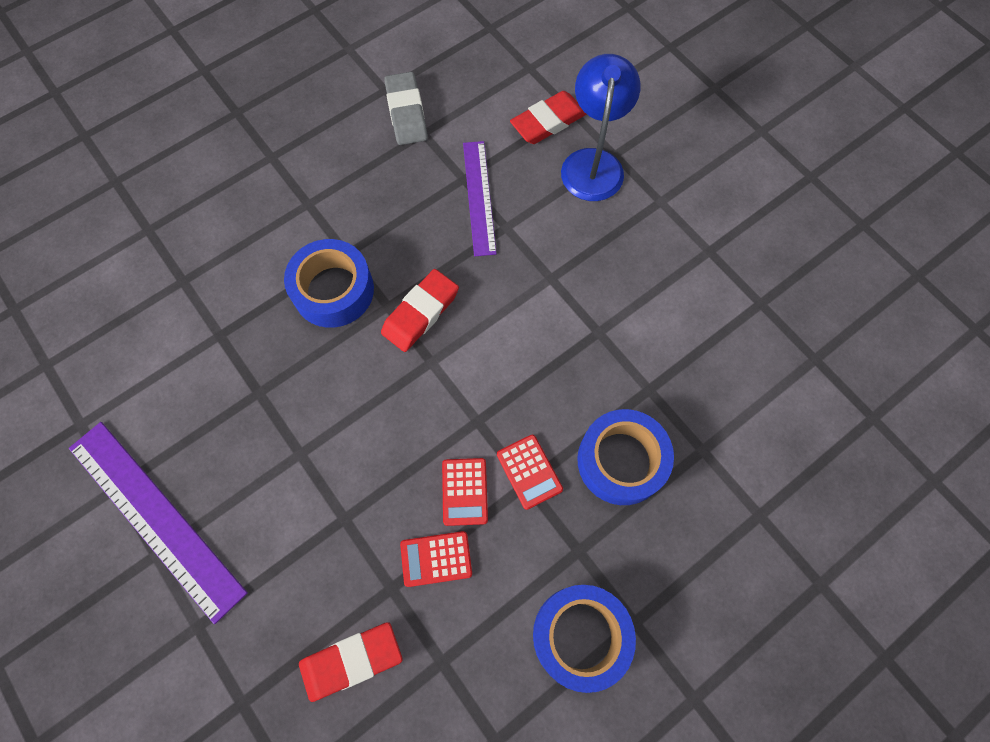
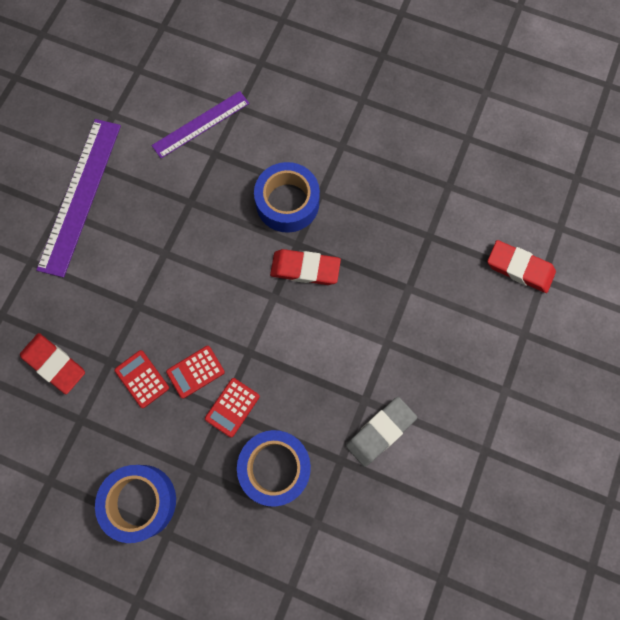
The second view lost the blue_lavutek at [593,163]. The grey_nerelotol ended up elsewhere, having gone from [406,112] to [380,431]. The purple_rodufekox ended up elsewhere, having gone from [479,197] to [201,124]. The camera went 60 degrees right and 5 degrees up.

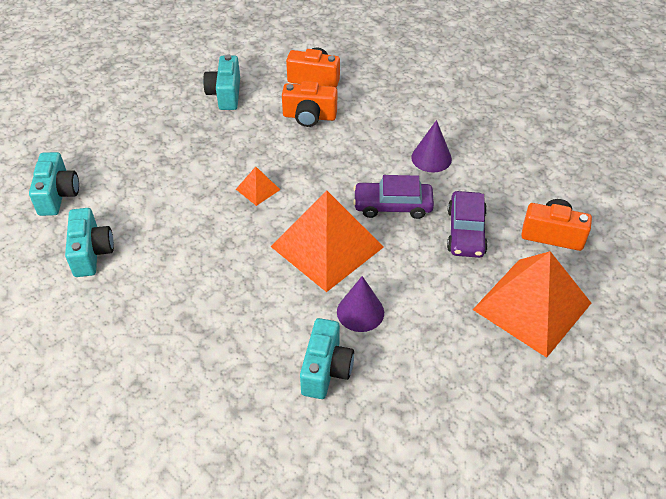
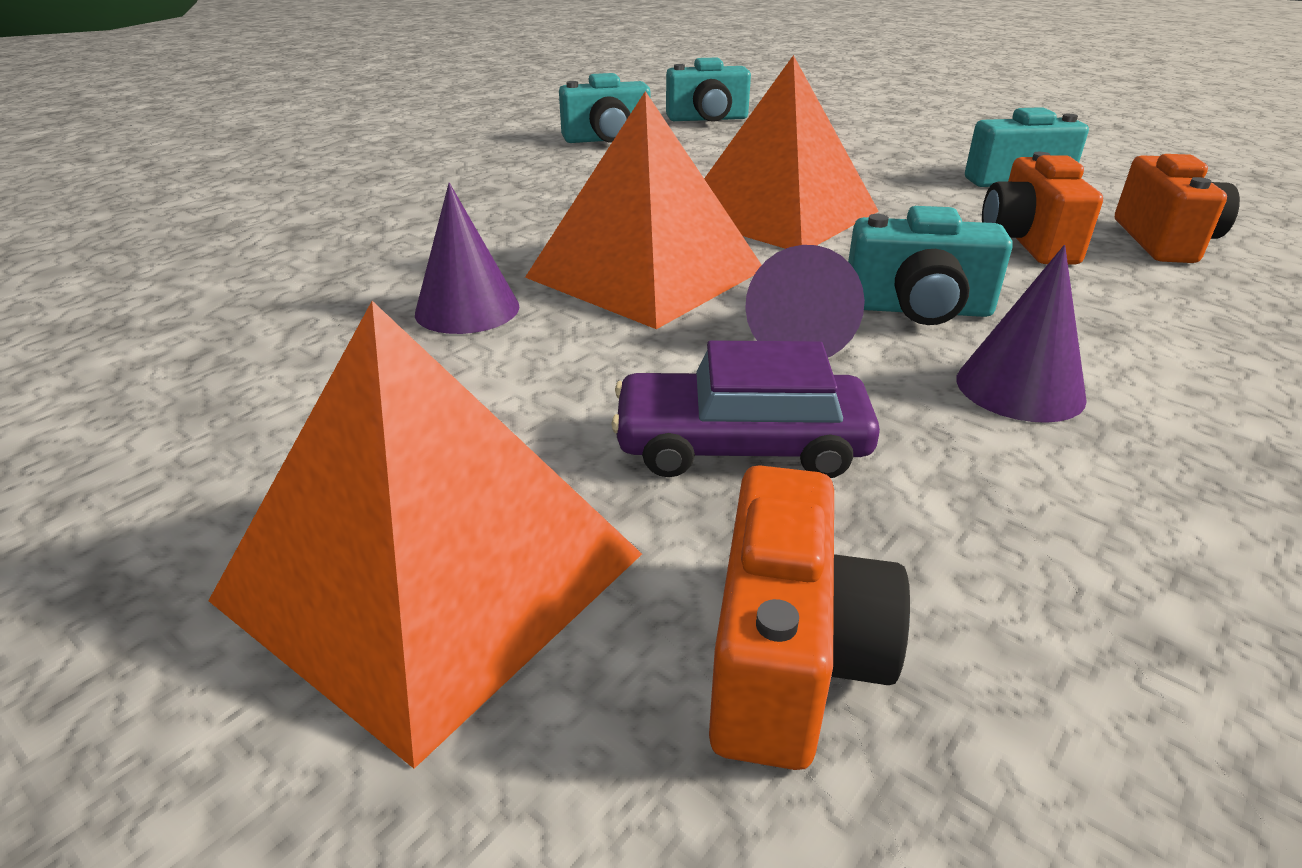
The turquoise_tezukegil ended up elsewhere, having gone from [326,370] to [918,310]. Where the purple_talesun stood at [393,205], the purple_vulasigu came to stand at [797,337]. The size of the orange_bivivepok at [258,189] changed by a factor of 2.37. The camera went 85 degrees right and 15 degrees down.

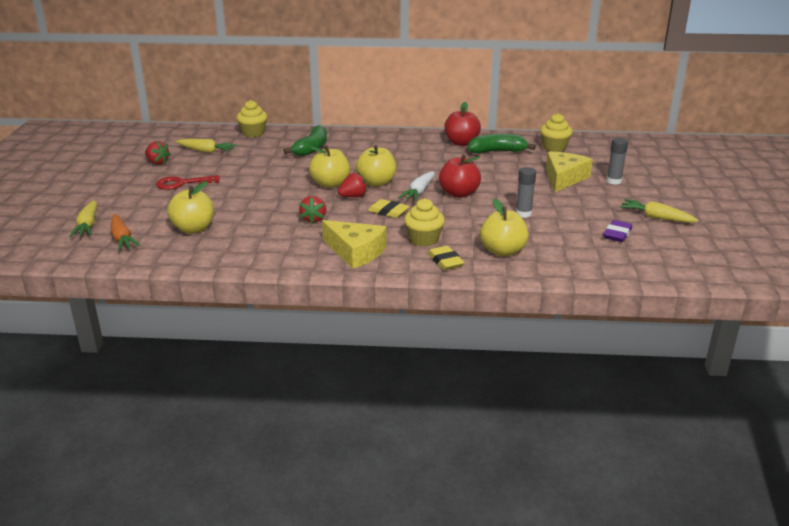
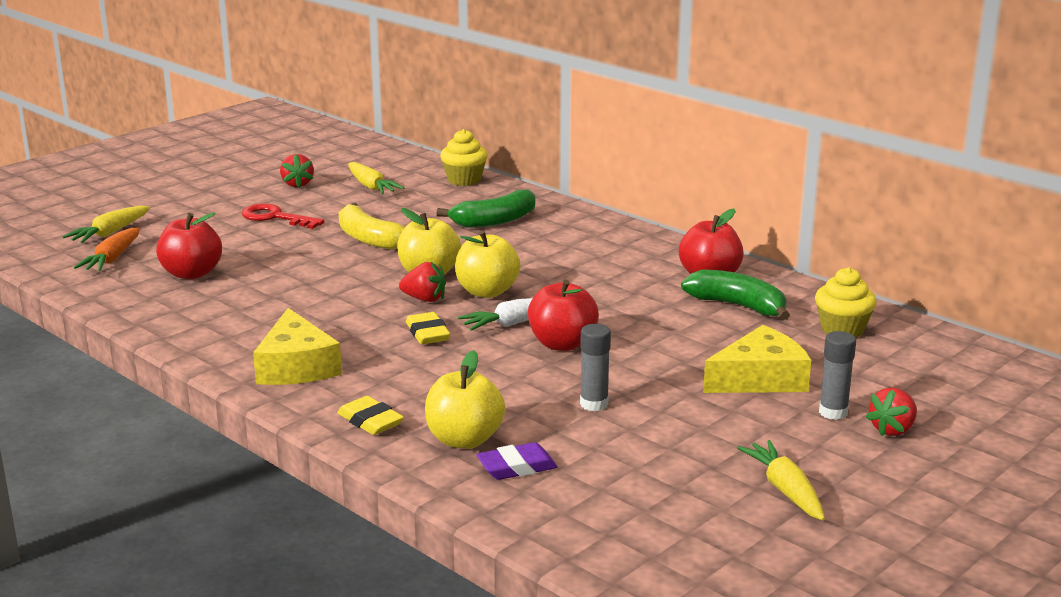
The second view lost the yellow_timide at [423,239]. The second view gained the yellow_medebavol at [369,239]. The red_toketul ended up elsewhere, having gone from [313,219] to [892,429]. The purple_nerelotol ended up elsewhere, having gone from [617,234] to [517,467]. What was the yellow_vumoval at [193,229] turned into the red_vumoval at [191,273]. The yellow_nerelotol at [445,261] ended up facing another way, 60 degrees counterclockwise from before. The camera went 40 degrees right and 5 degrees down.

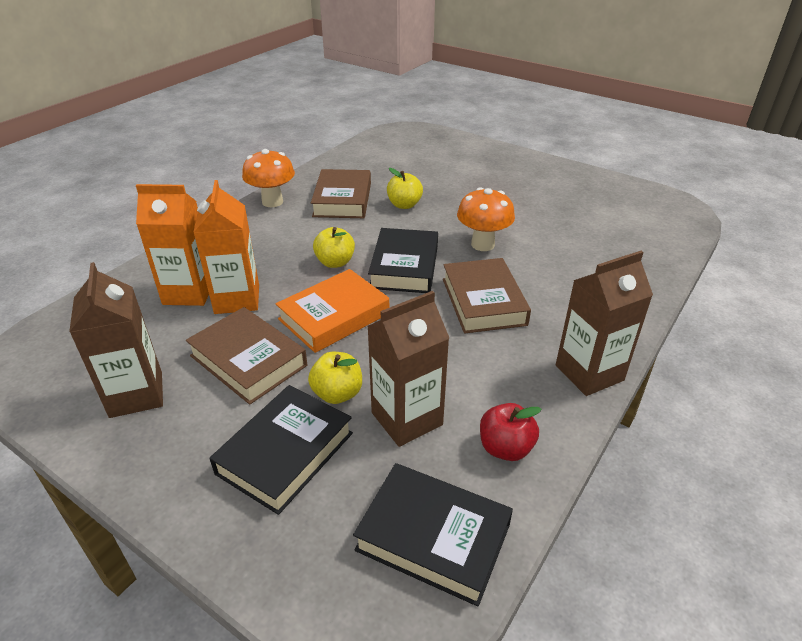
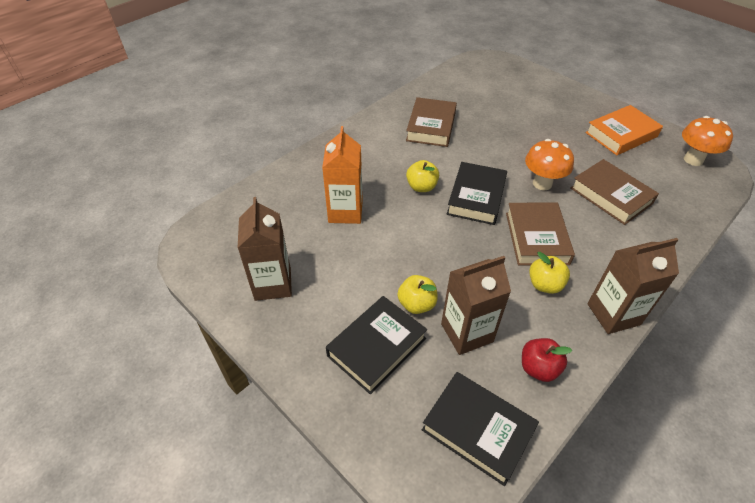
The second view lost the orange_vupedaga at [189,292]. The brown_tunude ended up elsewhere, having gone from [248,360] to [611,196]. The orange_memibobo ended up elsewhere, having gone from [272,202] to [693,160]. The orange_tunude ended up elsewhere, having gone from [334,316] to [621,134]. The yellow_vumoval ended up elsewhere, having gone from [404,205] to [545,284]. The camera went 10 degrees right and 10 degrees up.

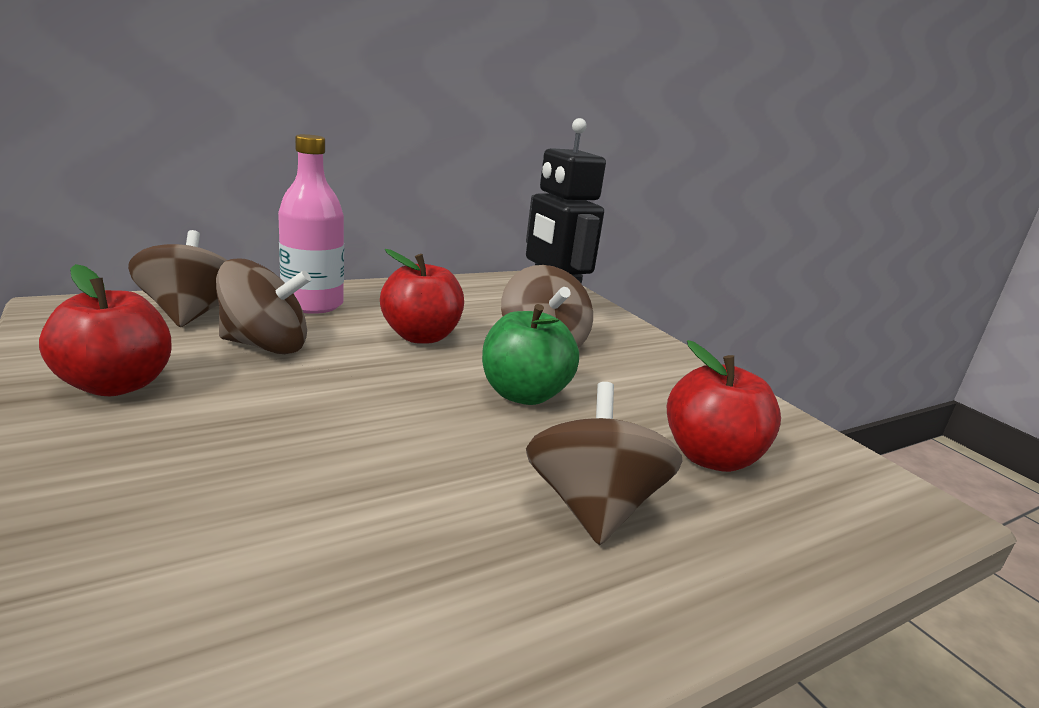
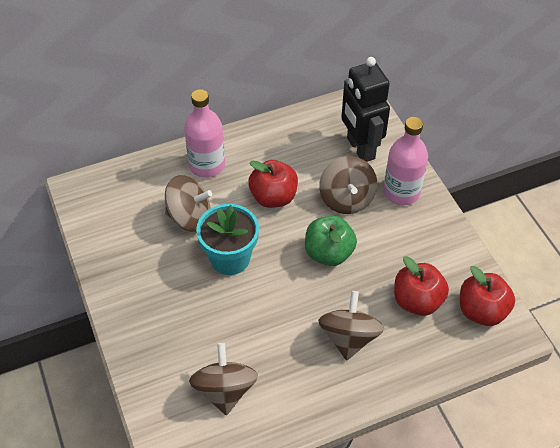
The second view gained the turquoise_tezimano at [230,258]. The second view gained the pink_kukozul at [401,192]. The red_vumoval ended up elsewhere, having gone from [116,385] to [481,311]. The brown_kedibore ended up elsewhere, having gone from [191,314] to [225,390]. The camera went 10 degrees right and 30 degrees up.

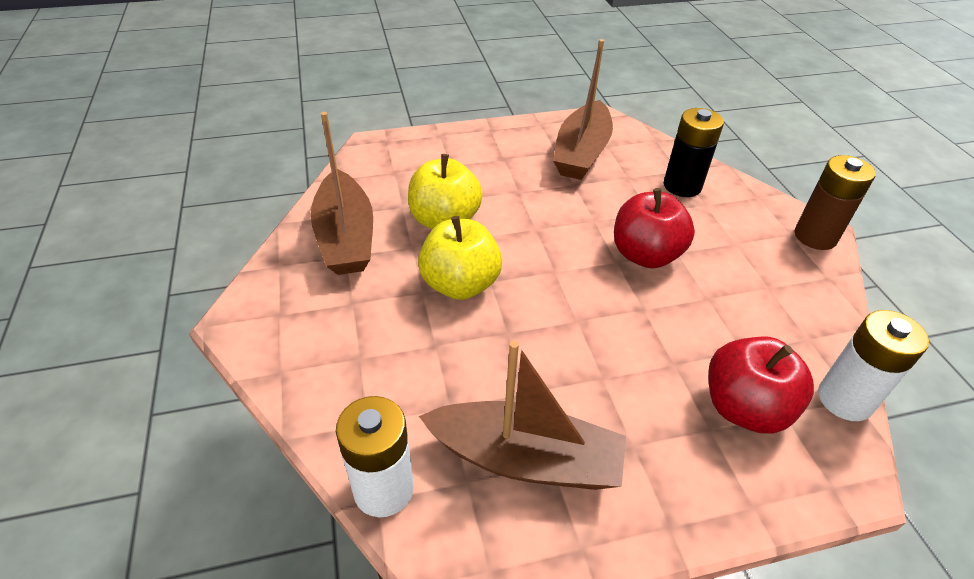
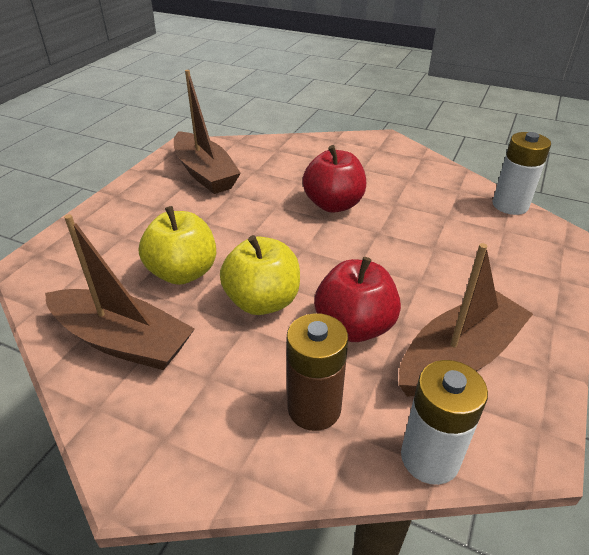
The second view lost the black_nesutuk at [682,186]. The red_vumoval ended up elsewhere, having gone from [744,408] to [354,326]. The brown_nesutuk ended up elsewhere, having gone from [815,236] to [314,408]. The camera went 50 degrees left and 5 degrees down.

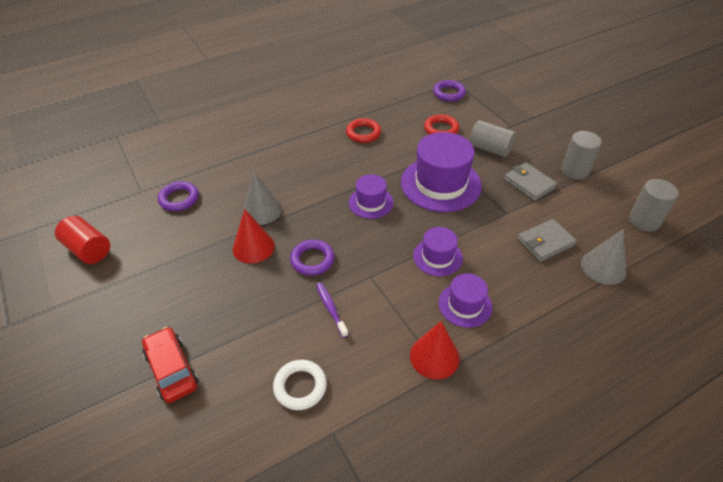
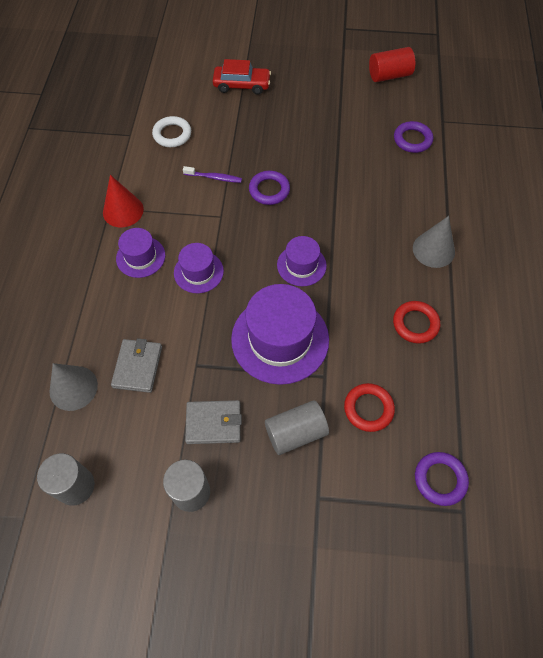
The second view lost the red_vulasigu at [253,247]. The grey_vulasigu ended up elsewhere, having gone from [261,210] to [433,250]. The camera went 125 degrees right and 15 degrees up.

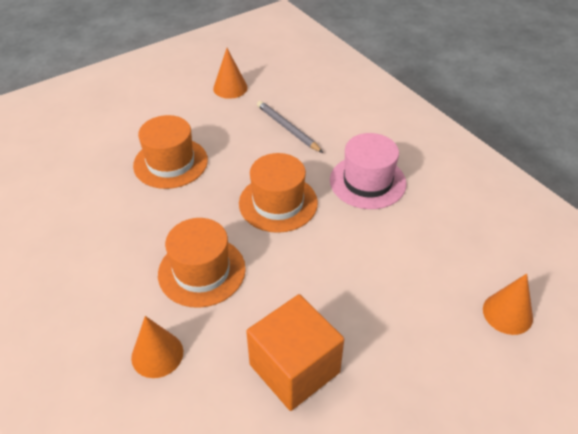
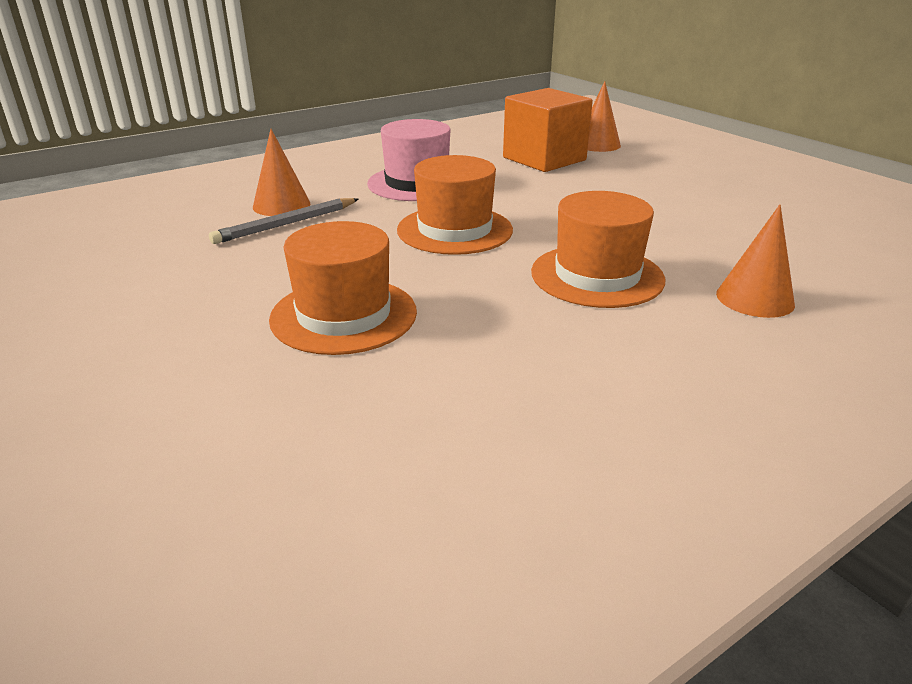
The orange_vulasigu ended up elsewhere, having gone from [230,88] to [281,205]. The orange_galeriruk ended up elsewhere, having gone from [294,368] to [544,159]. The camera went 90 degrees left and 15 degrees down.

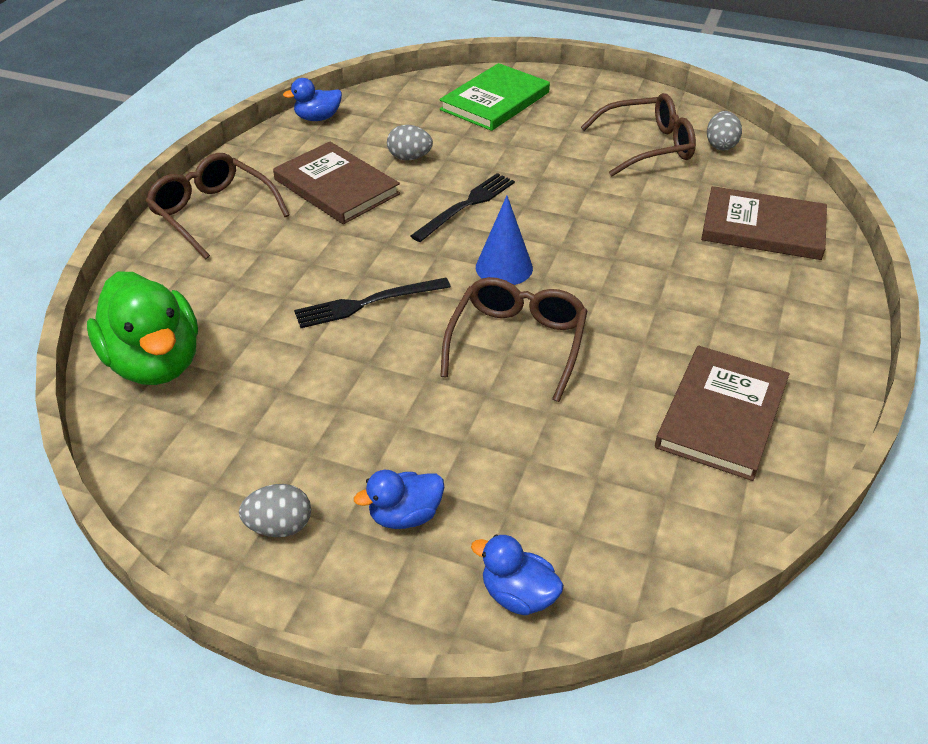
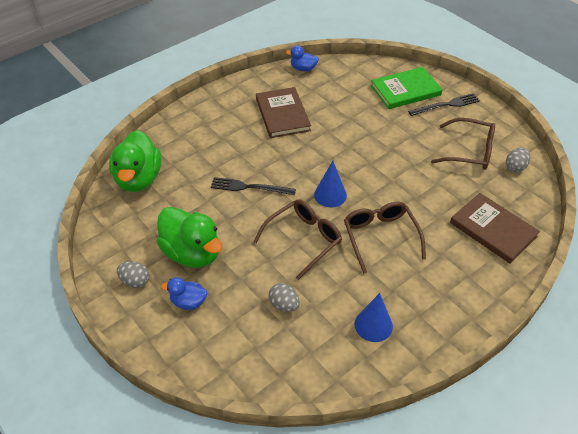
The second view lost the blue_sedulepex at [518,595]. The second view gained the green_sedulepex at [192,253]. The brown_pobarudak ended up elsewhere, having gone from [213,213] to [380,237]. The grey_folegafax ended up elsewhere, having gone from [409,158] to [284,305]. The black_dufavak ended up elsewhere, having gone from [466,205] to [446,105]. Where the brown_tunude stood at [722,415], the blue_vulasigu came to stand at [373,325]. The camera went 30 degrees right and 5 degrees up.

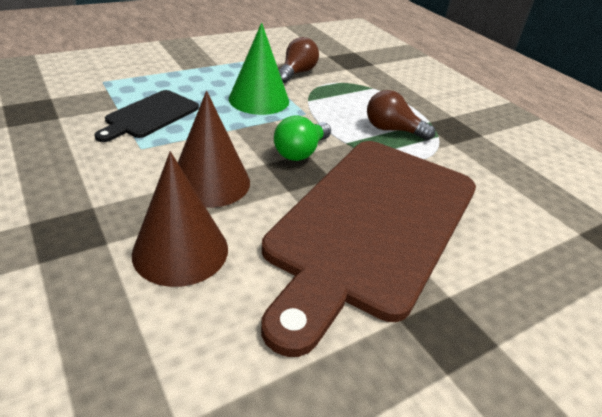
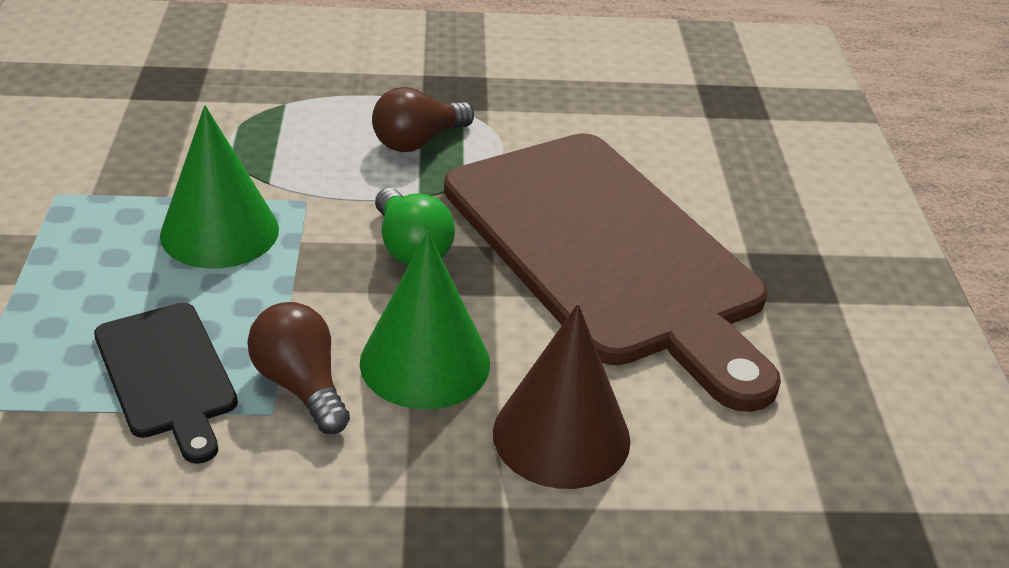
The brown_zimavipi ended up elsewhere, having gone from [297,73] to [301,385]. What was the brown_vulasigu at [210,182] turned into the green_vulasigu at [425,362]. The camera went 60 degrees left and 0 degrees up.

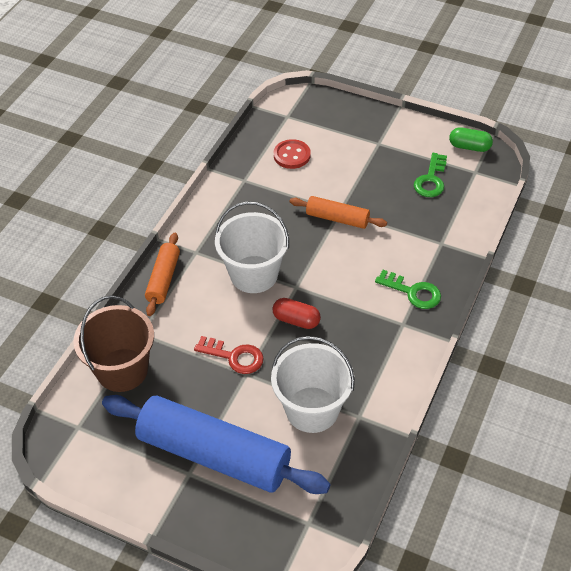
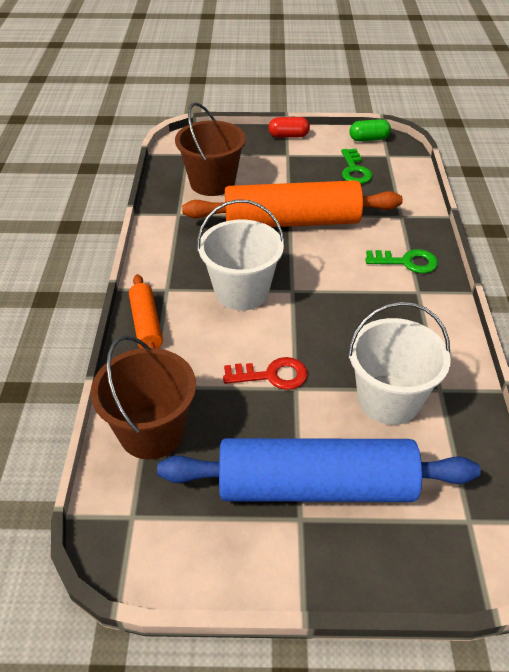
The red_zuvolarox ended up elsewhere, having gone from [296,320] to [288,136]. Where the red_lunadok stood at [292,155], the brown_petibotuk came to stand at [212,183]. The size of the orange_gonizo at [337,218] changed by a factor of 2.04. The camera went 25 degrees left and 5 degrees down.

